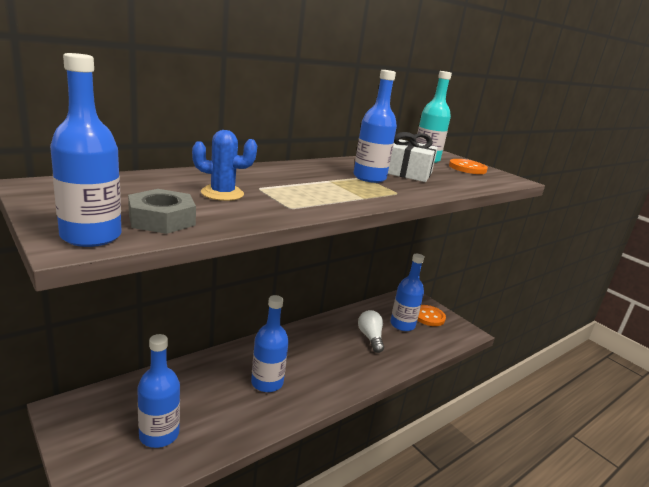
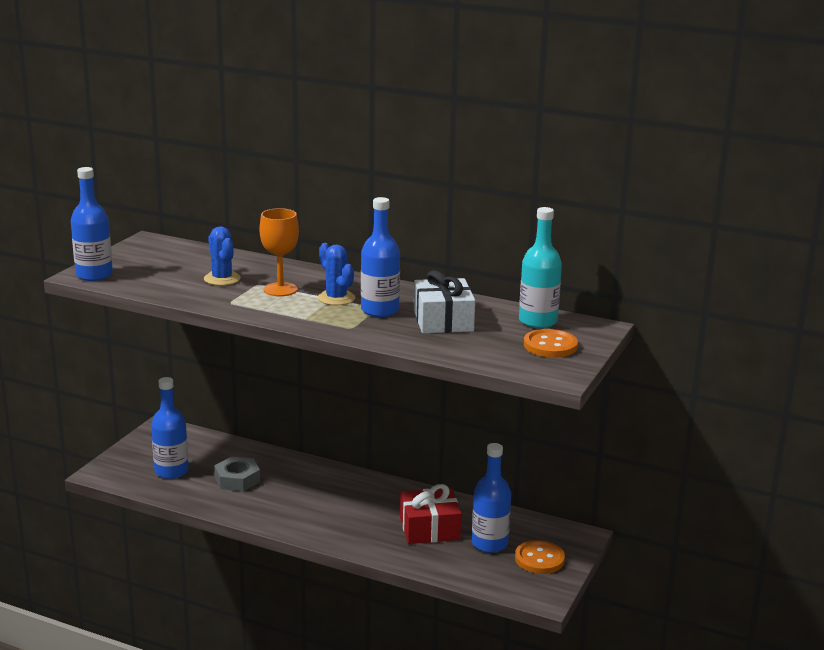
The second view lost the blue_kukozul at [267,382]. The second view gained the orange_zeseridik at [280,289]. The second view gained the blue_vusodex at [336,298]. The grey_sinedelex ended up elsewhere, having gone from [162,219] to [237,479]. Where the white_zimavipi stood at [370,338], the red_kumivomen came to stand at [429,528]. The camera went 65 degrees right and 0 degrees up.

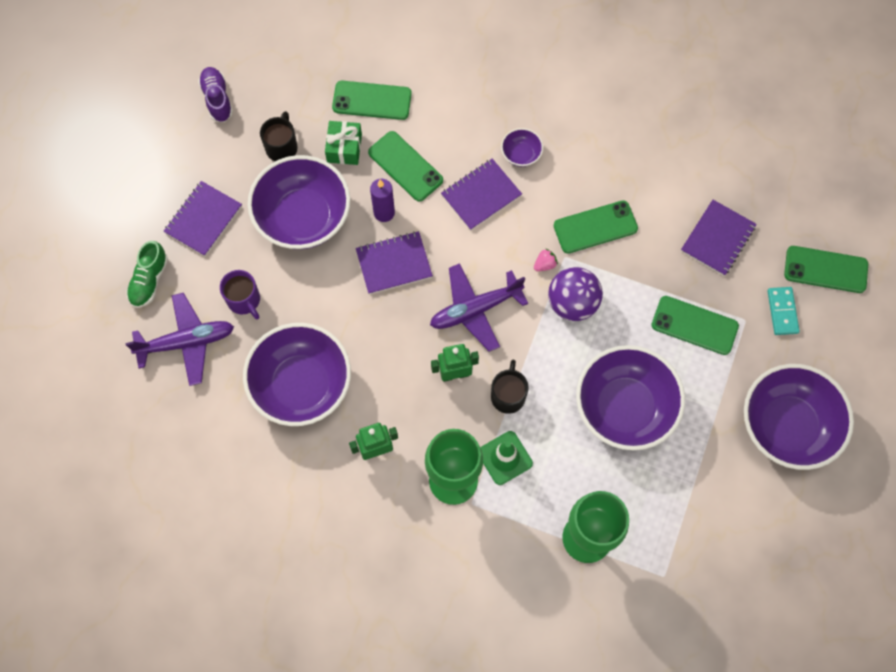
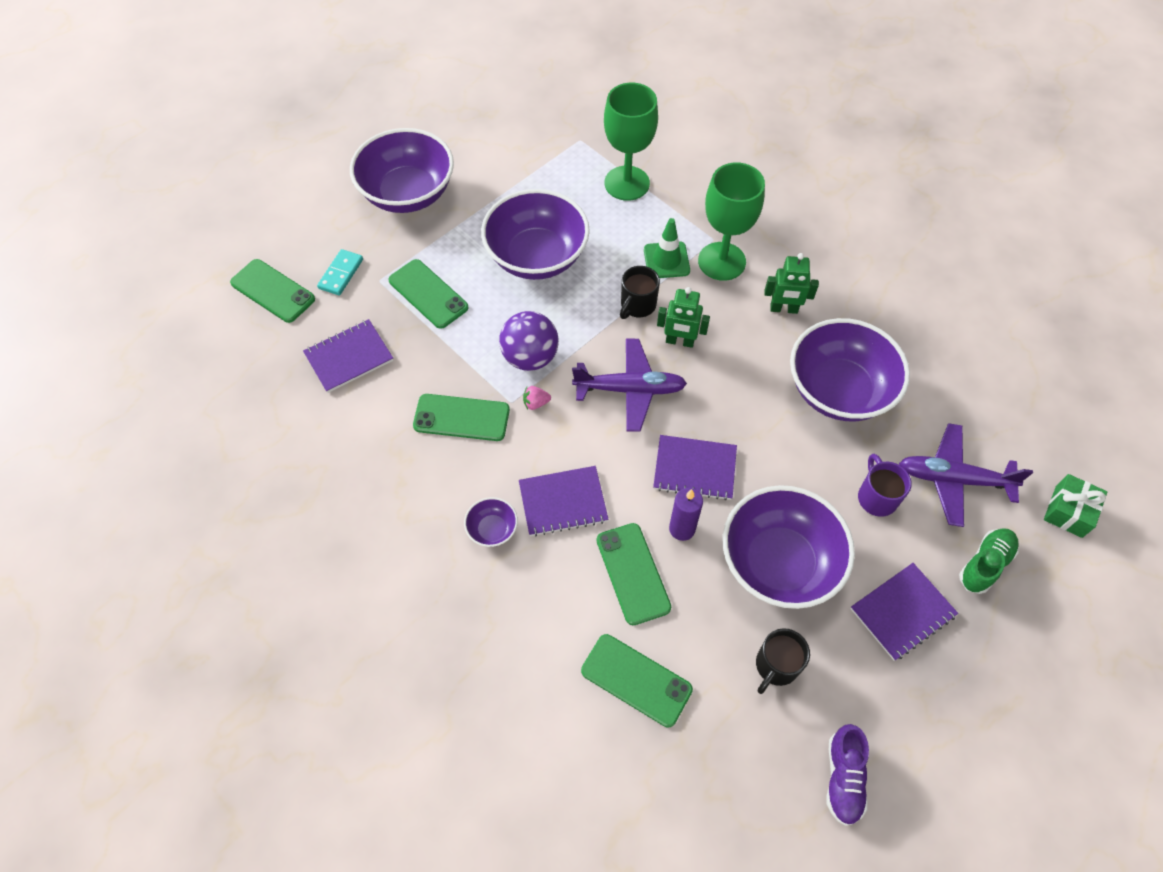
The green_kumivomen ended up elsewhere, having gone from [344,148] to [1068,511]. The camera went 155 degrees left and 10 degrees down.

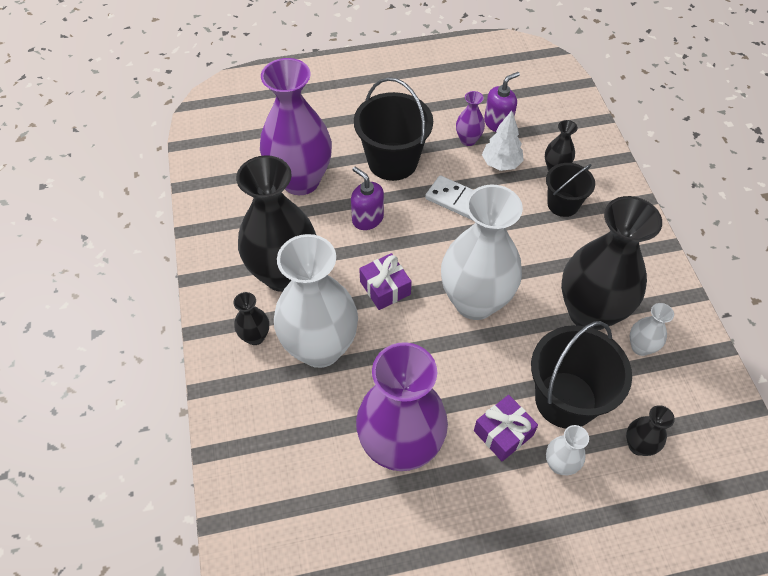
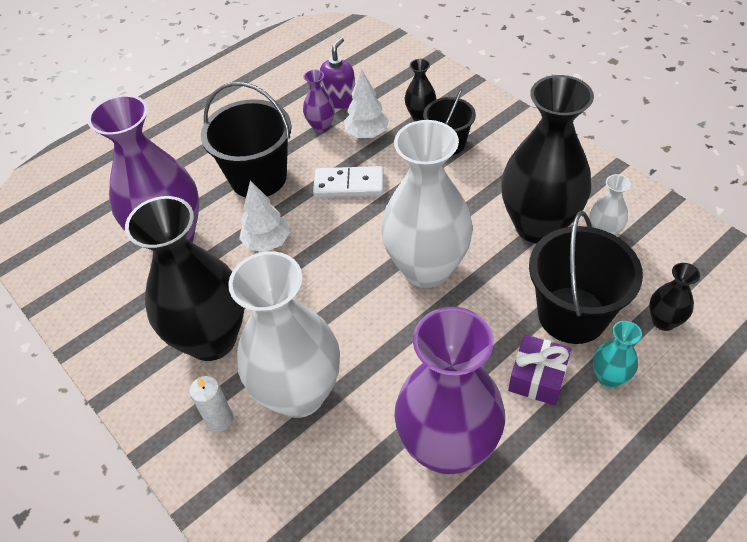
The second view lost the purple_kumivomen at [385,288]. Where the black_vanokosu stood at [255,337], the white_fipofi came to stand at [219,419]. Where the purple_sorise stood at [367,218], the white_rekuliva came to stand at [267,242]. What was the white_vanokosu at [560,464] turned into the turquoise_vanokosu at [609,377]. The camera went 25 degrees left and 5 degrees down.

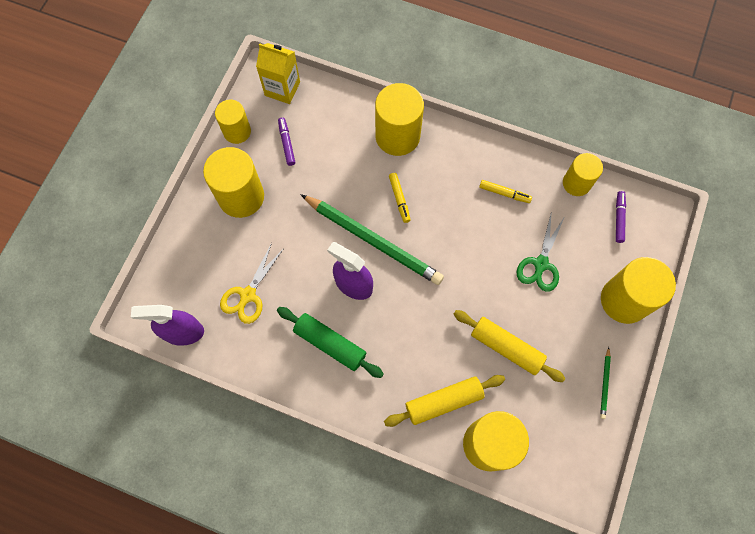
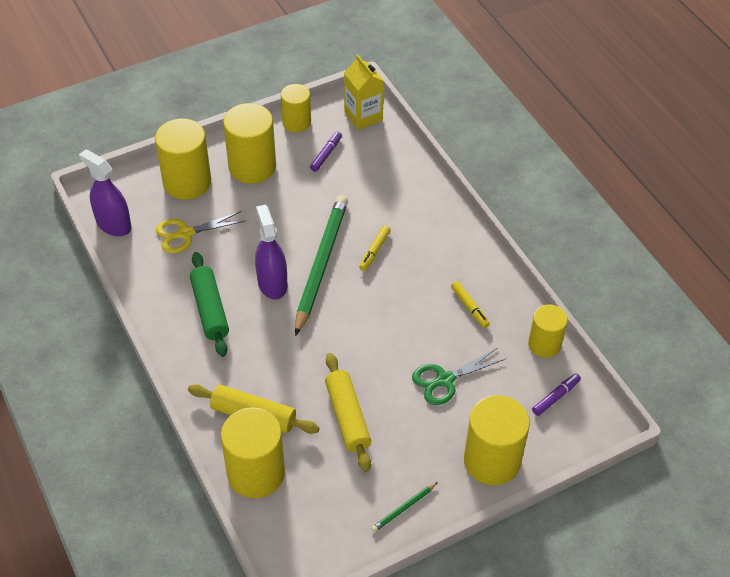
The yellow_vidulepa ended up elsewhere, having gone from [397,136] to [187,182]. The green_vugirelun at [373,241] ended up facing another way, 150 degrees counterclockwise from before. The camera went 40 degrees right and 20 degrees down.

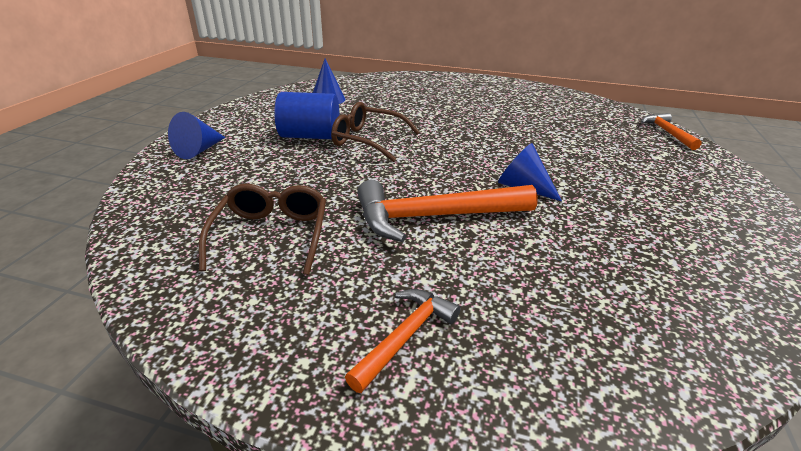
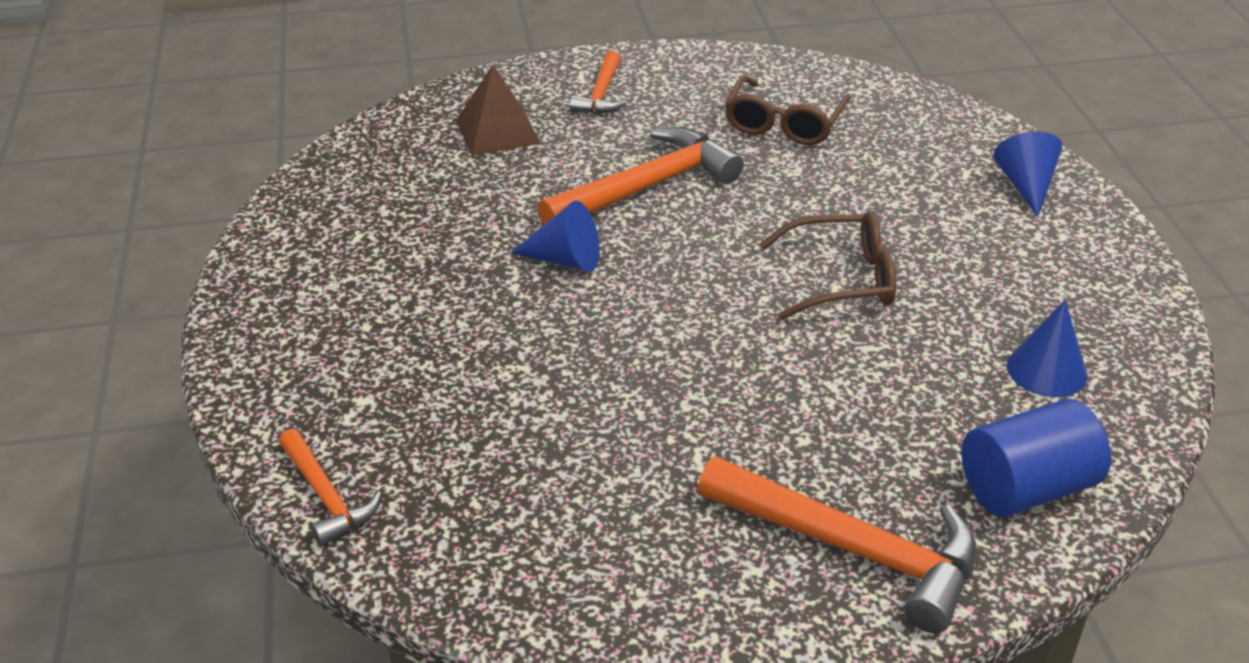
The second view gained the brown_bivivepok at [498,131]. The second view gained the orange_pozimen at [852,549]. The blue_vidulepa ended up elsewhere, having gone from [310,136] to [1026,488]. The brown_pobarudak at [271,235] ended up facing another way, 45 degrees clockwise from before. The camera went 155 degrees right and 5 degrees up.

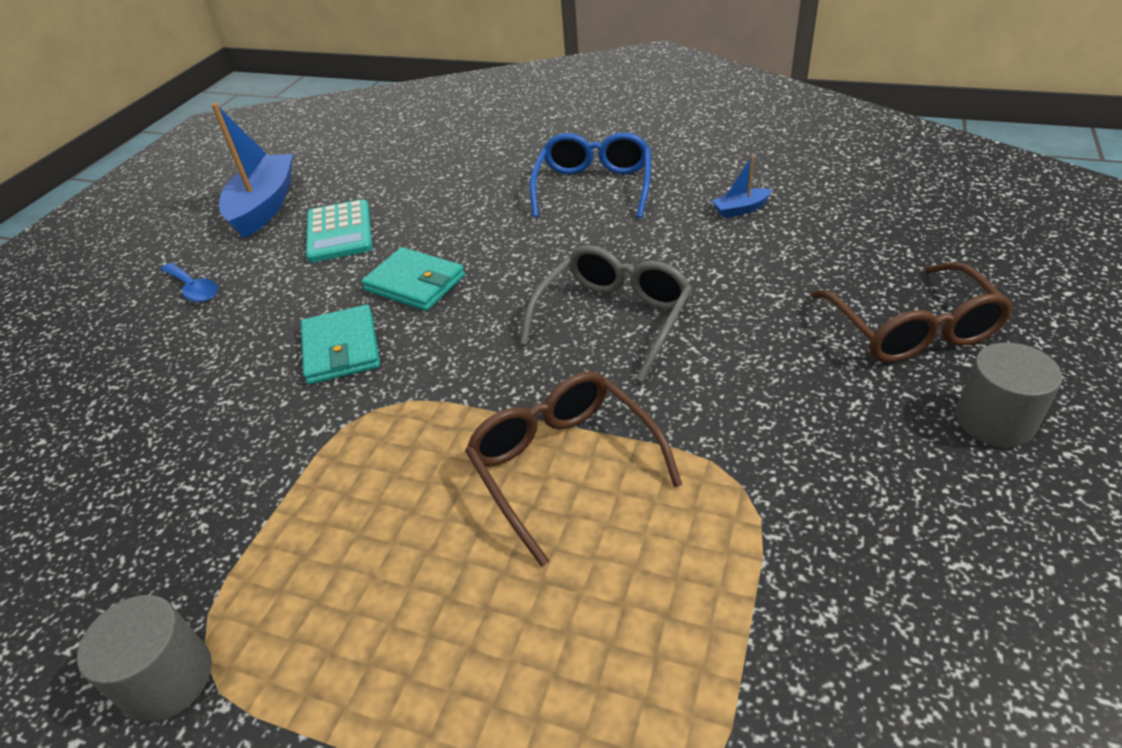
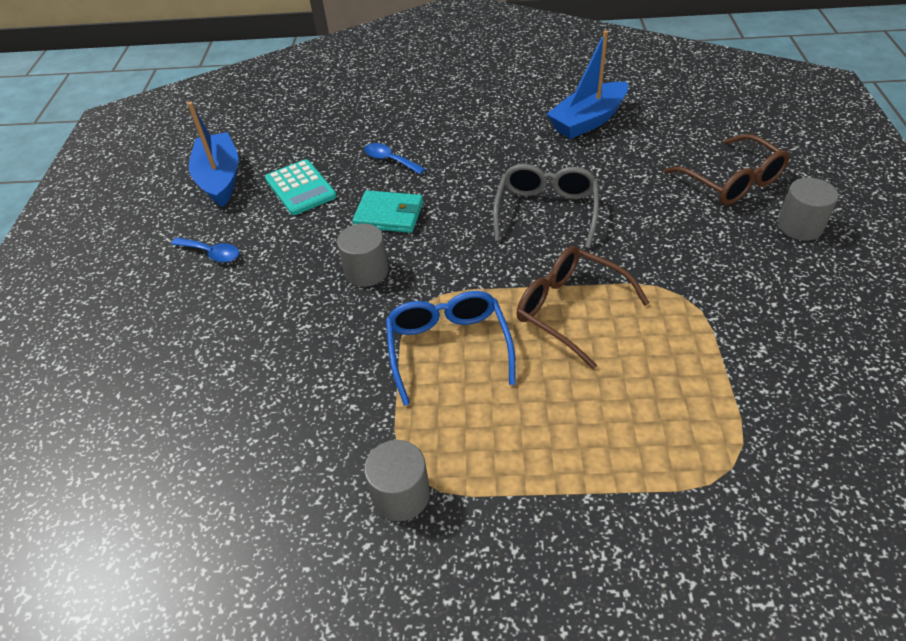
The second view gained the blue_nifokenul at [389,160]. The blue_pobarudak ended up elsewhere, having gone from [594,187] to [448,347]. Where the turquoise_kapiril stood at [341,348], the grey_vidulepa came to stand at [366,271]. The size of the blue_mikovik at [740,209] changed by a factor of 2.23. The camera went 20 degrees left and 5 degrees up.

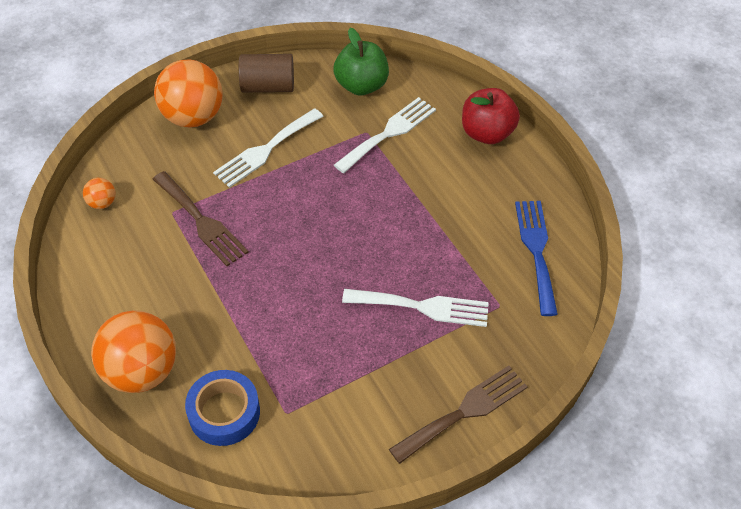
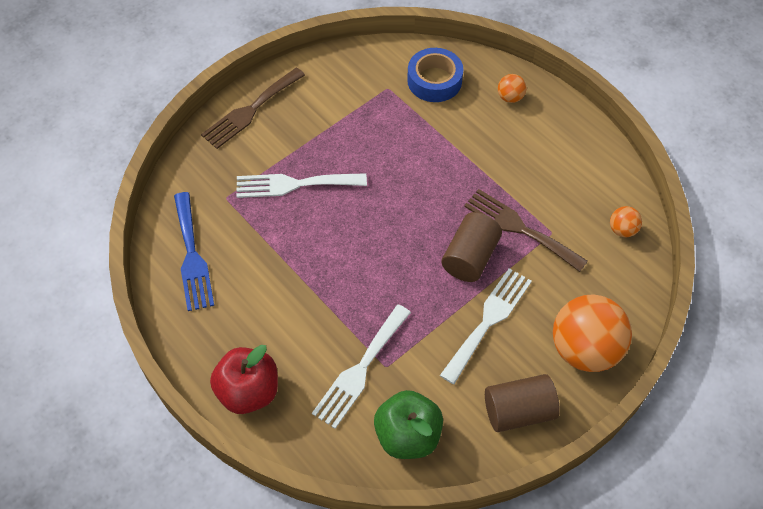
The second view gained the brown_vidulepa at [470,257]. The size of the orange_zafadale at [141,371] changed by a factor of 0.44. The camera went 170 degrees right and 5 degrees up.

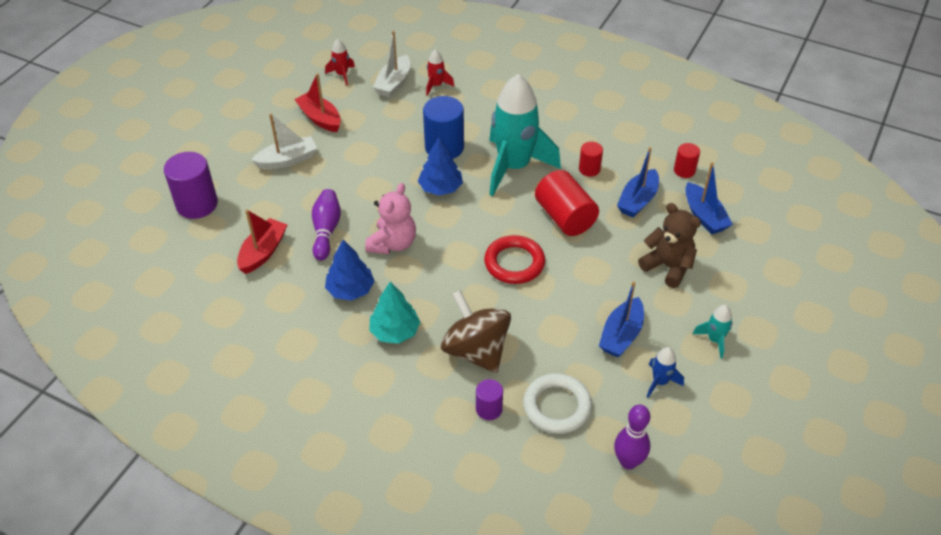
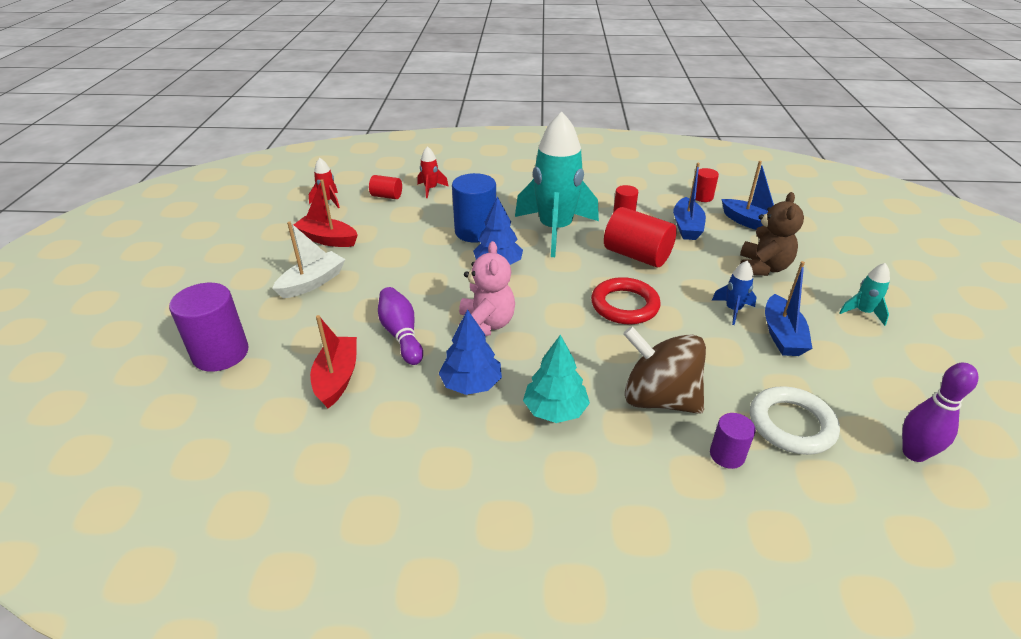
The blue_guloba ended up elsewhere, having gone from [660,382] to [733,310]. Where the white_mikovik stood at [393,83], the red_vidulepa came to stand at [386,196]. The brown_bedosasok at [668,267] ended up facing another way, 90 degrees clockwise from before. The camera went 25 degrees left and 10 degrees down.

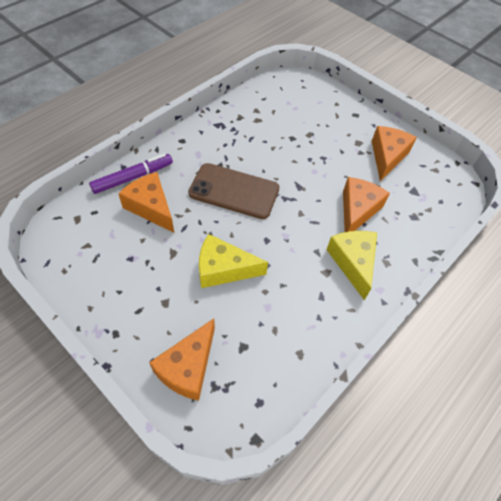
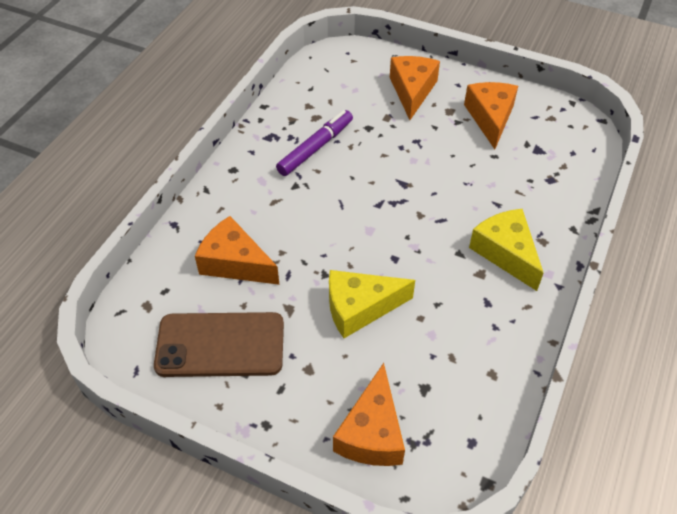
The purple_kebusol ended up elsewhere, having gone from [133,177] to [315,148]. The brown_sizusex ended up elsewhere, having gone from [234,191] to [220,345]. The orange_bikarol ended up elsewhere, having gone from [357,210] to [412,91]. The camera went 15 degrees left and 5 degrees down.

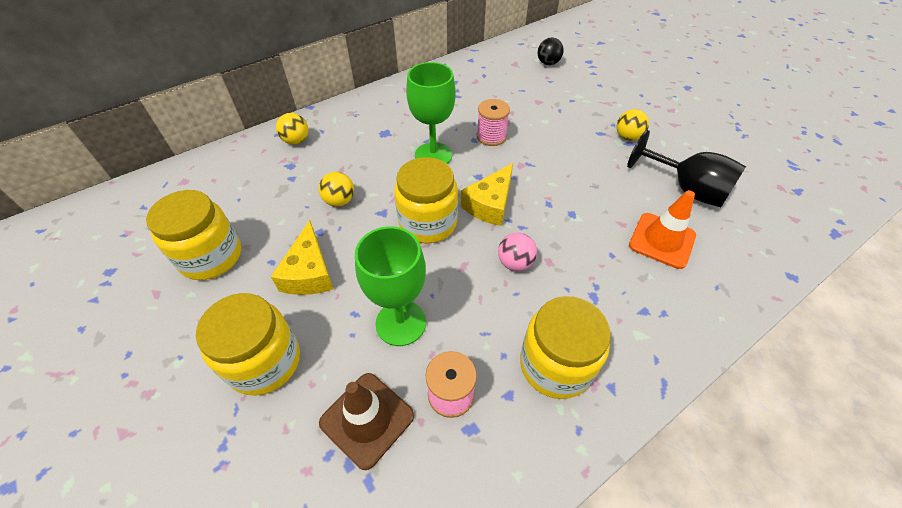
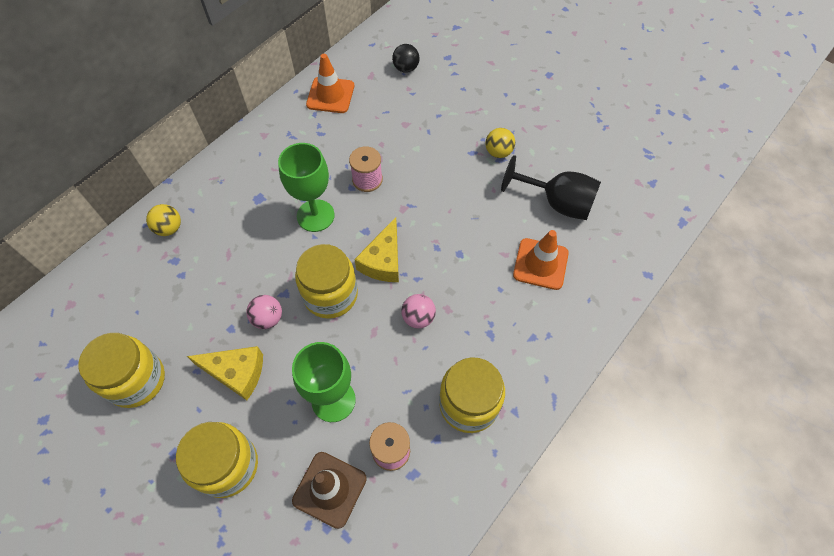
The second view lost the yellow_zafadale at [339,201]. The second view gained the pink_zafadale at [268,318]. The second view gained the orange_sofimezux at [330,95]. The yellow_bikarol at [309,272] ended up facing another way, 60 degrees counterclockwise from before. The camera went 15 degrees left and 10 degrees up.

